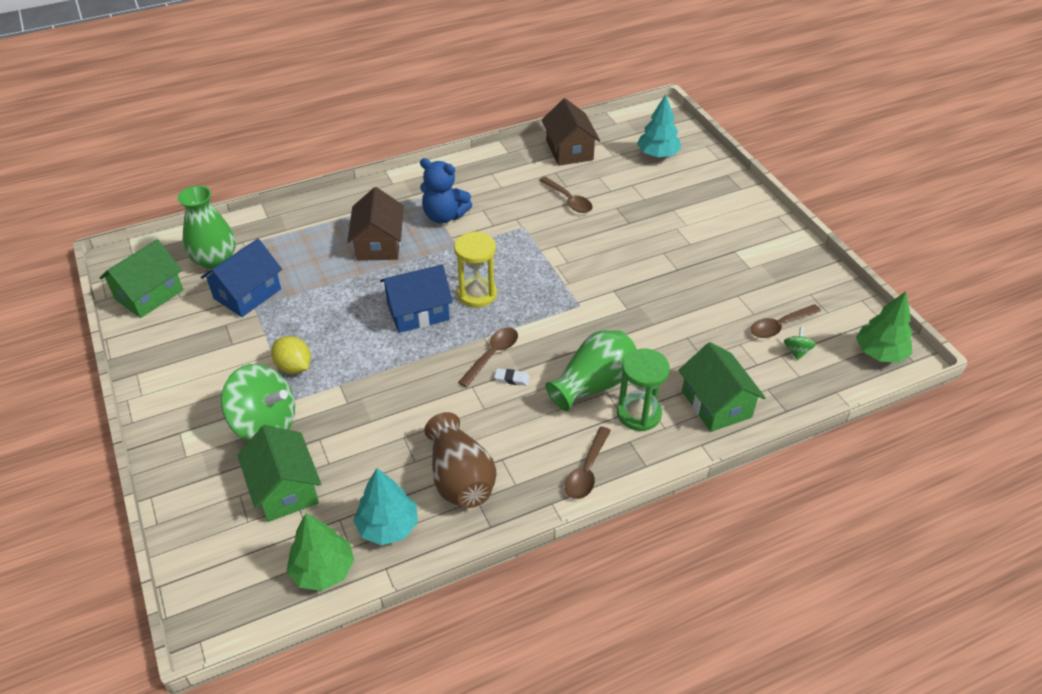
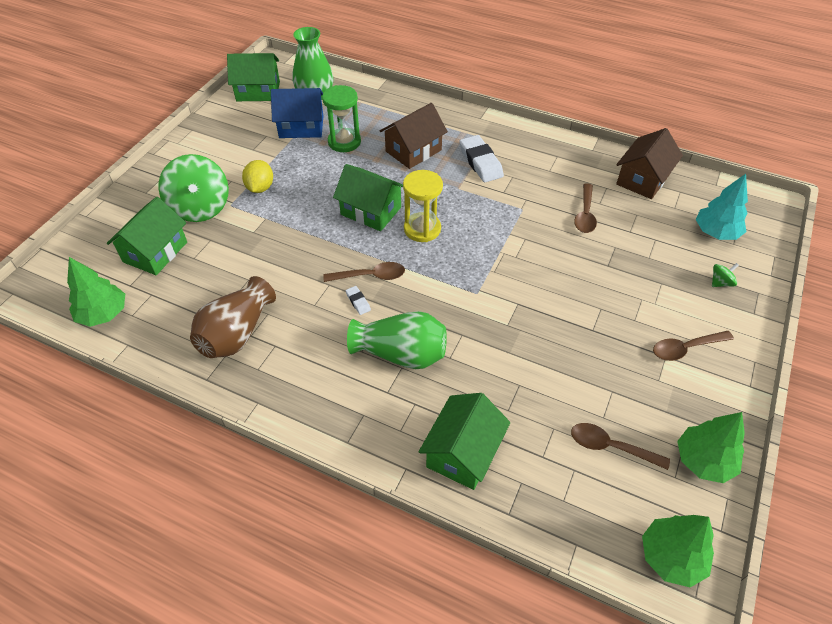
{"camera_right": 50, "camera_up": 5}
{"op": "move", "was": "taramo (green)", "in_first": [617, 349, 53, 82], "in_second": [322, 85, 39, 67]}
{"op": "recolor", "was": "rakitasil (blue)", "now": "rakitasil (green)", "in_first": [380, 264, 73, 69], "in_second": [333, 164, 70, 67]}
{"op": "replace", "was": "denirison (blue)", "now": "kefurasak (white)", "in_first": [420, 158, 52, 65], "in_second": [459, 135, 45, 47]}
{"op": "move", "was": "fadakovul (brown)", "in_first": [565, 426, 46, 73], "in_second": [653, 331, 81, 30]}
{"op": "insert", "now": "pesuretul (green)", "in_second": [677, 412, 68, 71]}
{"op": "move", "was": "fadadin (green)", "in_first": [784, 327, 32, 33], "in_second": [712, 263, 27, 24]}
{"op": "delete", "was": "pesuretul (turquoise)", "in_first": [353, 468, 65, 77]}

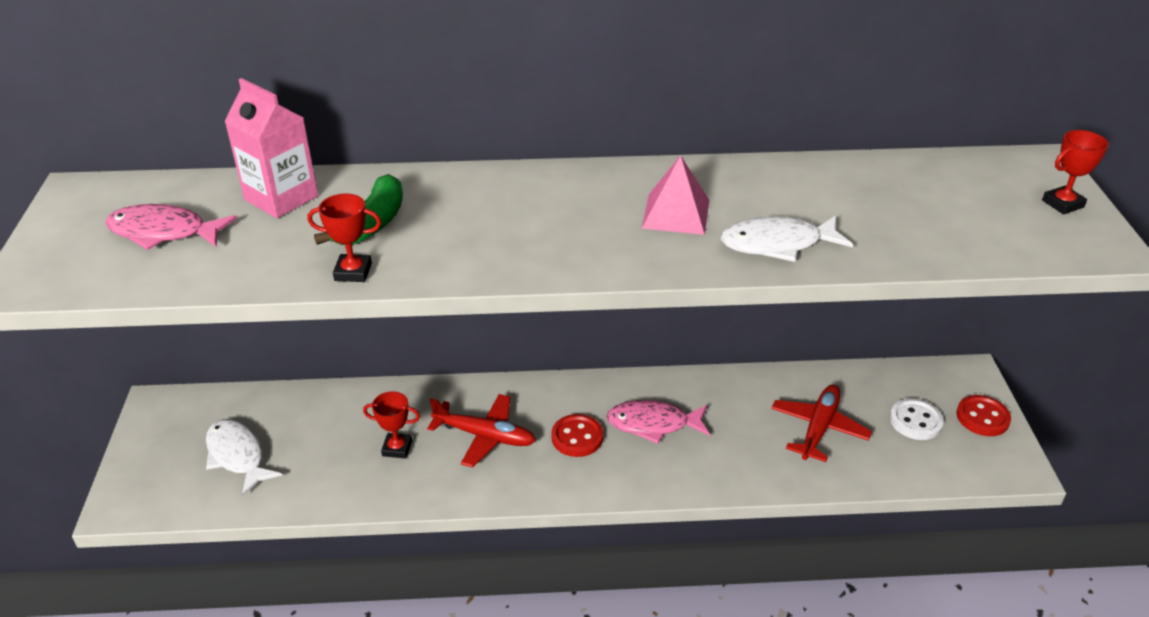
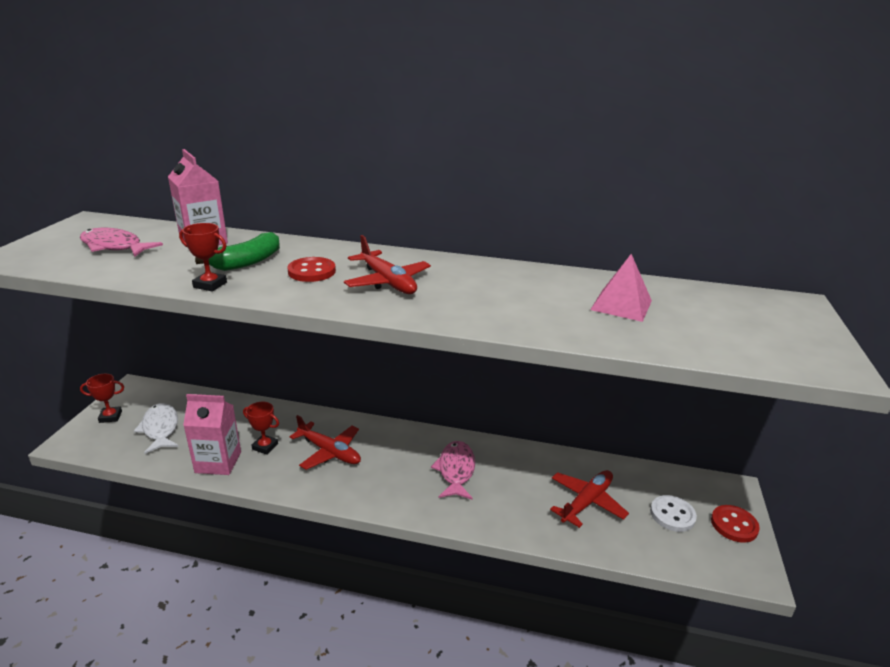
{"camera_right": 15, "camera_up": -10}
{"op": "move", "was": "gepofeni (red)", "in_first": [1042, 130, 67, 84], "in_second": [80, 374, 44, 49]}
{"op": "insert", "now": "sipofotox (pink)", "in_second": [183, 394, 58, 81]}
{"op": "move", "was": "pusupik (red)", "in_first": [551, 414, 52, 43], "in_second": [287, 257, 49, 25]}
{"op": "insert", "now": "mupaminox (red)", "in_second": [344, 235, 87, 59]}
{"op": "rotate", "was": "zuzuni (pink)", "in_first": [606, 400, 104, 44], "in_second": [431, 441, 44, 59], "clockwise": 75}
{"op": "move", "was": "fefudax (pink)", "in_first": [642, 155, 67, 80], "in_second": [590, 254, 62, 68]}
{"op": "delete", "was": "zuzuni (white)", "in_first": [721, 216, 132, 46]}

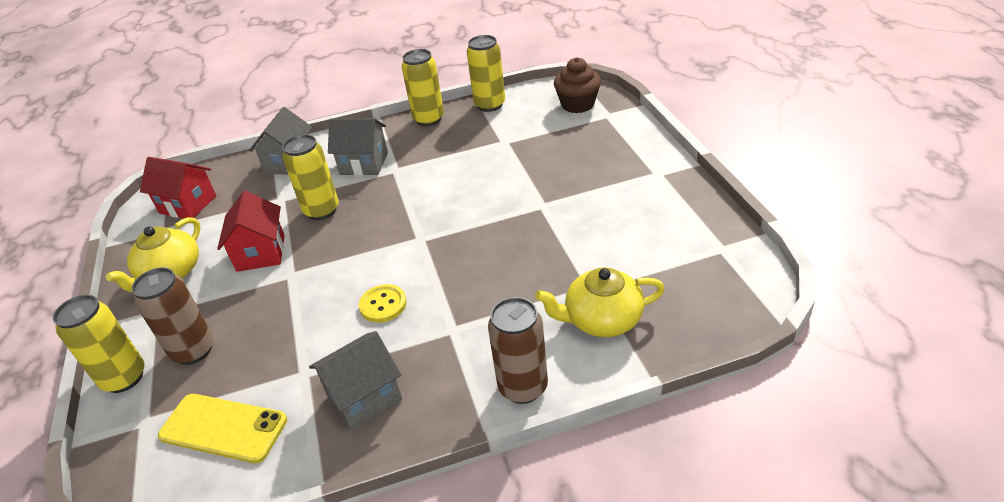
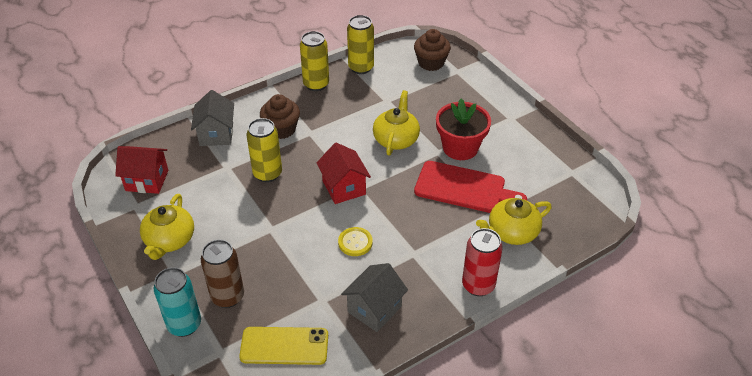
{"camera_right": -20, "camera_up": 5}
{"op": "recolor", "was": "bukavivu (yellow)", "now": "bukavivu (turquoise)", "in_first": [53, 295, 92, 98], "in_second": [154, 267, 47, 70]}
{"op": "replace", "was": "rakitasil (grey)", "now": "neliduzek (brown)", "in_first": [328, 118, 60, 58], "in_second": [260, 94, 40, 45]}
{"op": "move", "was": "rakitasil (red)", "in_first": [217, 191, 68, 81], "in_second": [317, 143, 54, 61]}
{"op": "insert", "now": "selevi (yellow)", "in_second": [373, 90, 47, 65]}
{"op": "insert", "now": "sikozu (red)", "in_second": [414, 161, 113, 52]}
{"op": "insert", "now": "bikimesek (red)", "in_second": [436, 99, 55, 61]}
{"op": "recolor", "was": "bukavivu (brown)", "now": "bukavivu (red)", "in_first": [488, 297, 60, 107], "in_second": [462, 228, 41, 68]}

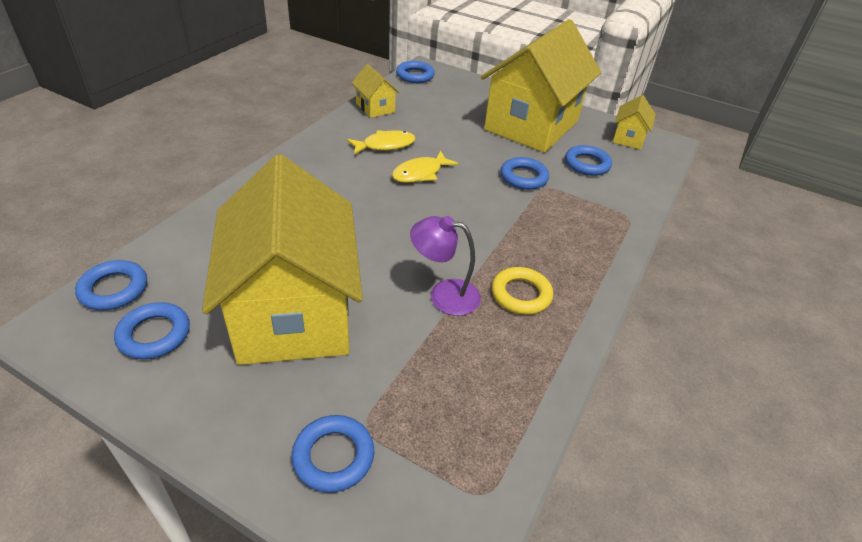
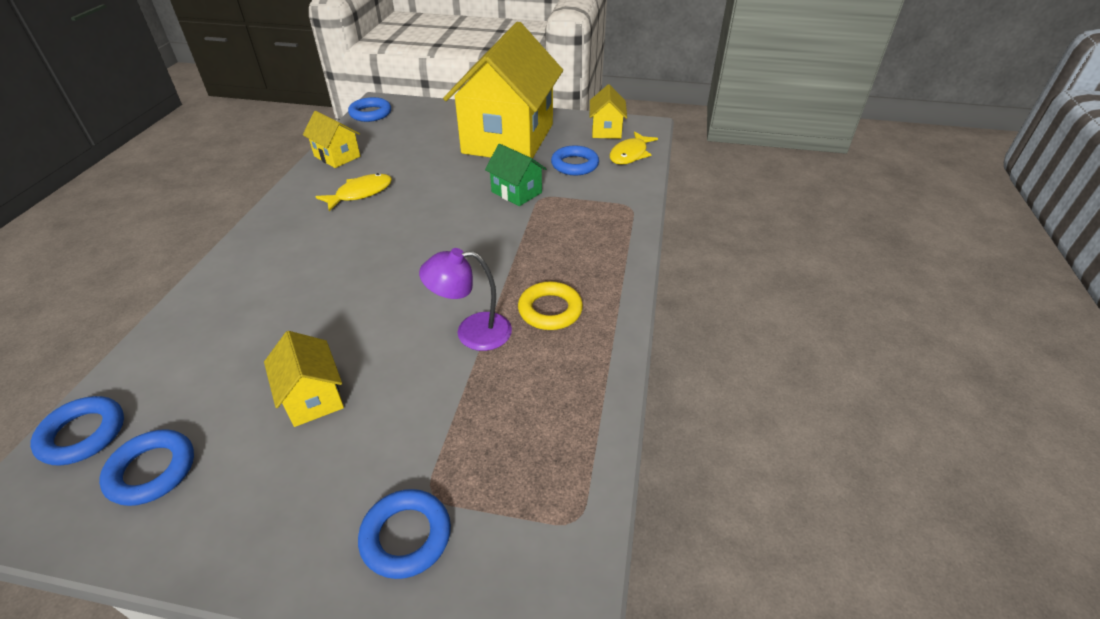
{"camera_right": -15, "camera_up": 0}
{"op": "resize", "was": "rakitasil (yellow)", "in_first": [202, 154, 161, 211], "in_second": [264, 331, 80, 96], "ratio": 0.41}
{"op": "replace", "was": "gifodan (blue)", "now": "rakitasil (green)", "in_first": [500, 157, 49, 33], "in_second": [485, 144, 61, 62]}
{"op": "move", "was": "zuzuni (yellow)", "in_first": [392, 151, 67, 32], "in_second": [609, 131, 49, 34]}

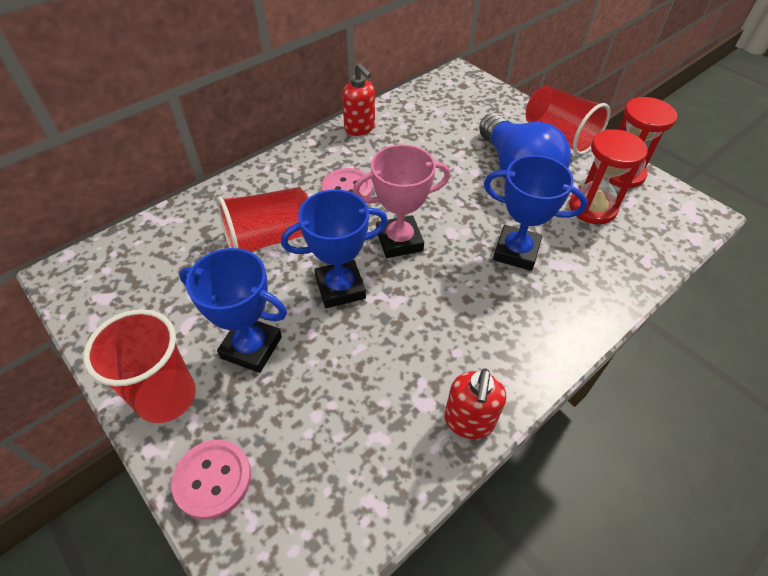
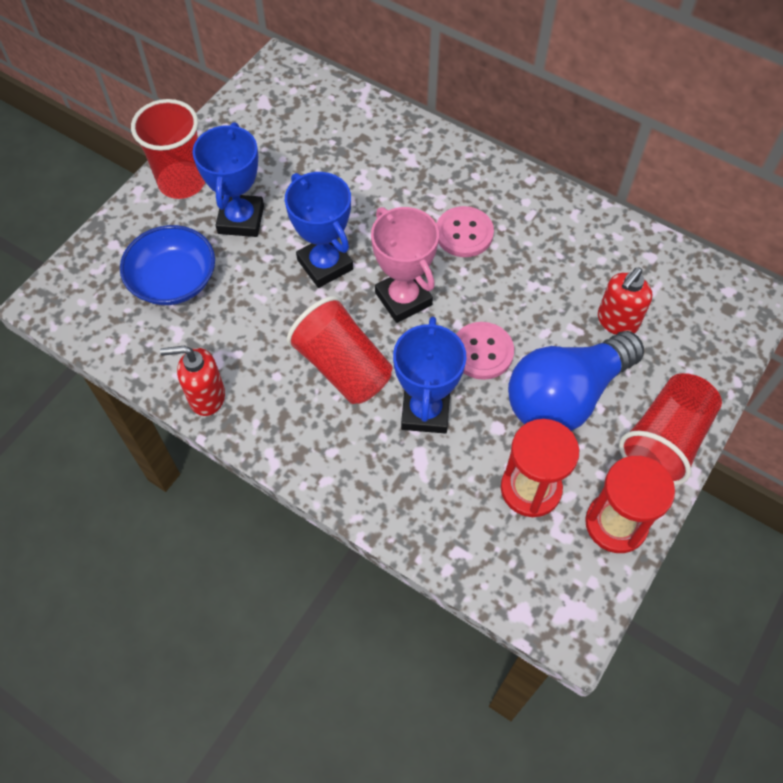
{"camera_right": 75, "camera_up": 10}
{"op": "insert", "now": "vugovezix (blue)", "in_second": [120, 225, 95, 80]}
{"op": "move", "was": "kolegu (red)", "in_first": [217, 187, 92, 65], "in_second": [286, 296, 107, 108]}
{"op": "move", "was": "pusupik (pink)", "in_first": [171, 440, 80, 80], "in_second": [456, 322, 58, 58]}
{"op": "move", "was": "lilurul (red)", "in_first": [342, 63, 33, 73], "in_second": [598, 267, 55, 68]}

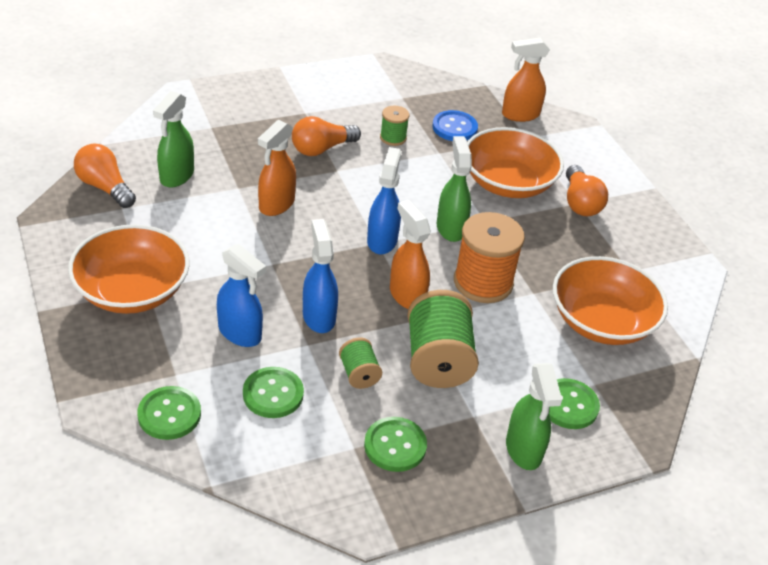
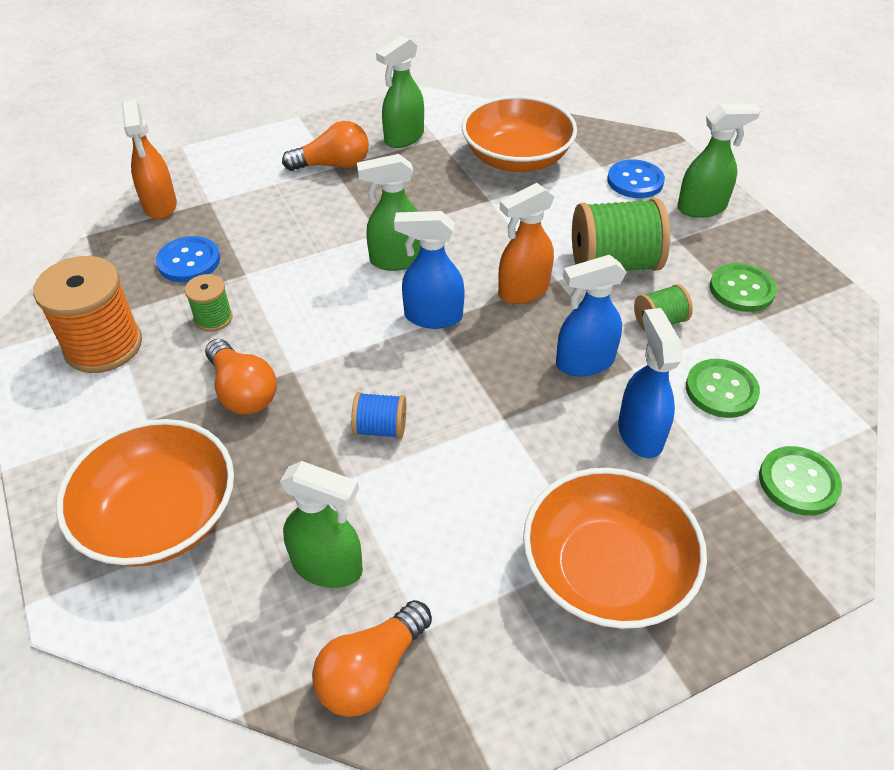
{"camera_right": -90, "camera_up": 5}
{"op": "move", "was": "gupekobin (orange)", "in_first": [454, 212, 71, 91], "in_second": [33, 256, 109, 117]}
{"op": "move", "was": "vugovezix (orange)", "in_first": [467, 127, 97, 71], "in_second": [56, 419, 178, 148]}
{"op": "replace", "was": "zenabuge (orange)", "now": "gupekobin (blue)", "in_first": [258, 120, 38, 96], "in_second": [351, 392, 55, 47]}
{"op": "insert", "now": "zenabuge (green)", "in_second": [376, 36, 48, 112]}
{"op": "recolor", "was": "pusupik (green)", "now": "pusupik (blue)", "in_first": [549, 378, 51, 51], "in_second": [607, 159, 58, 39]}
{"op": "rotate", "was": "zenabuge (blue)", "in_first": [217, 244, 49, 103], "in_second": [618, 308, 64, 150], "clockwise": -45}

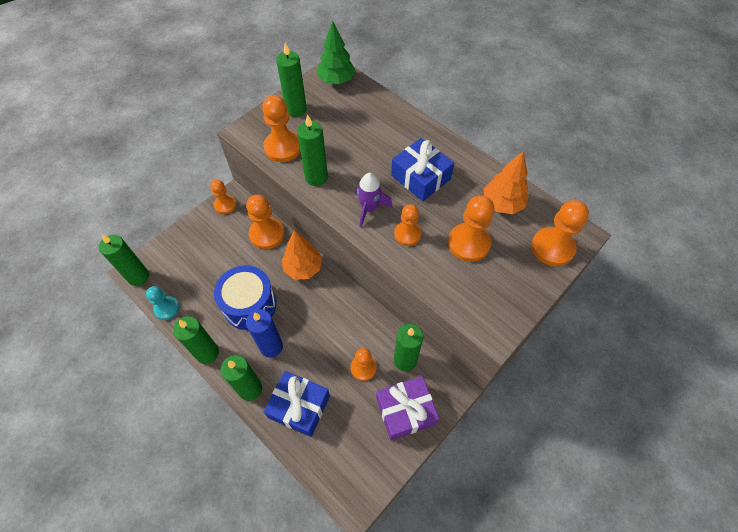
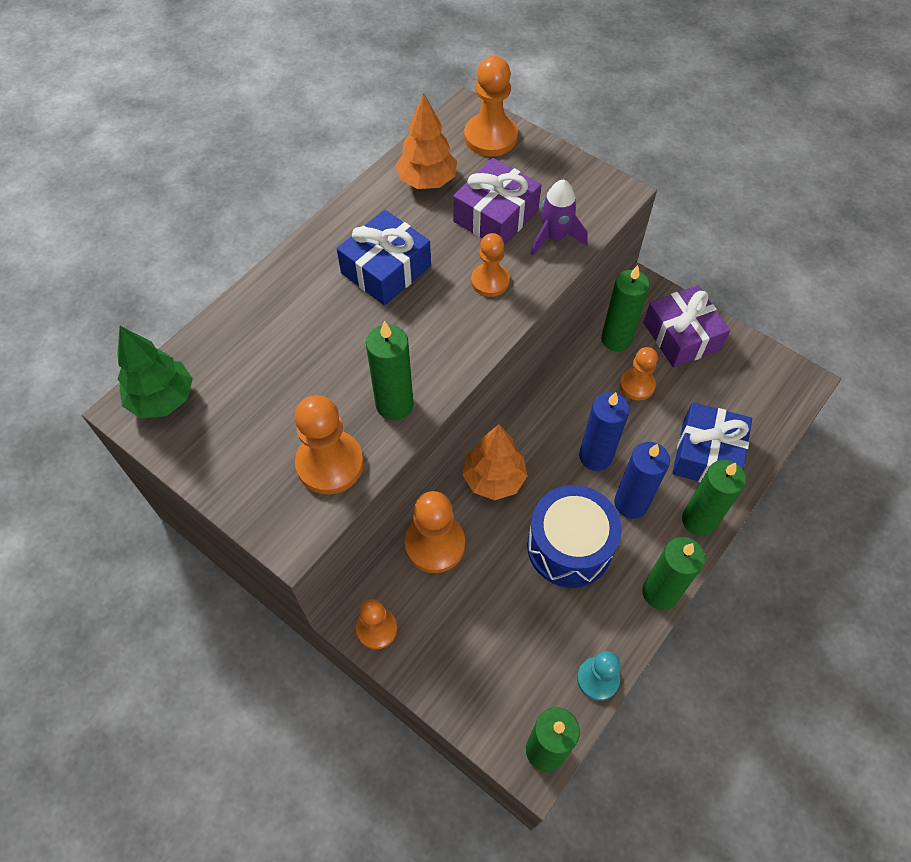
{"camera_right": -95, "camera_up": 0}
{"op": "replace", "was": "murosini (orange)", "now": "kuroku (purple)", "in_first": [448, 196, 47, 66], "in_second": [453, 158, 88, 87]}
{"op": "move", "was": "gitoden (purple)", "in_first": [355, 173, 38, 54], "in_second": [531, 179, 57, 77]}
{"op": "insert", "now": "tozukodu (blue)", "in_second": [579, 392, 51, 79]}
{"op": "delete", "was": "tozukodu (green)", "in_first": [276, 43, 31, 74]}

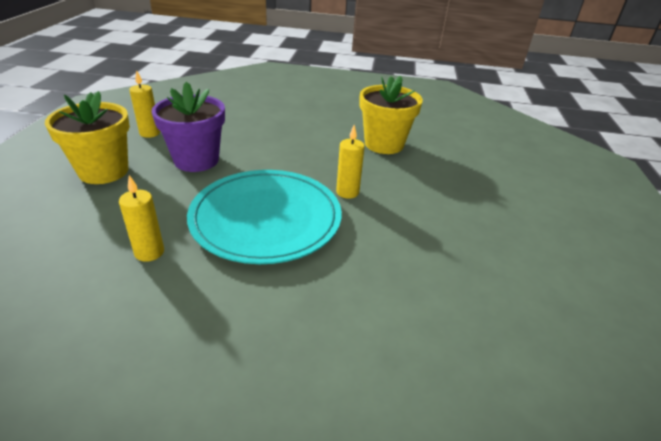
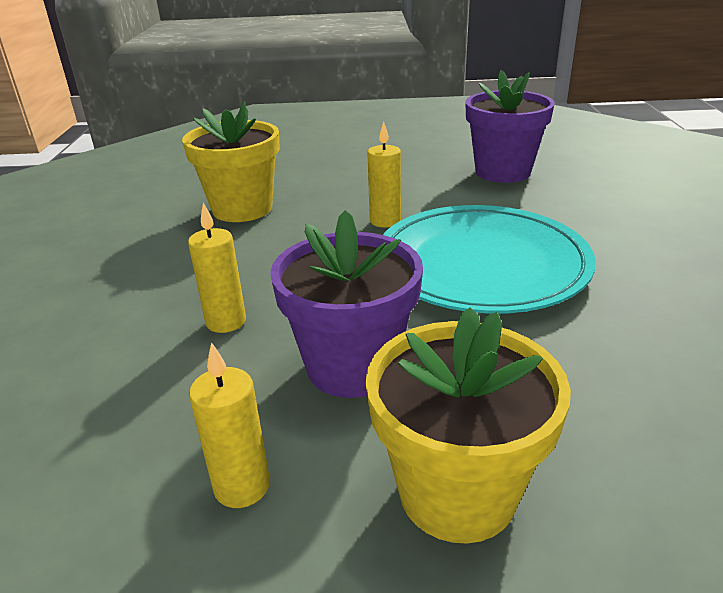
{"camera_right": -95, "camera_up": -5}
{"op": "move", "was": "tozukodu (yellow)", "in_first": [119, 175, 45, 87], "in_second": [188, 203, 58, 130]}
{"op": "insert", "now": "bikimesek (purple)", "in_second": [465, 70, 90, 113]}

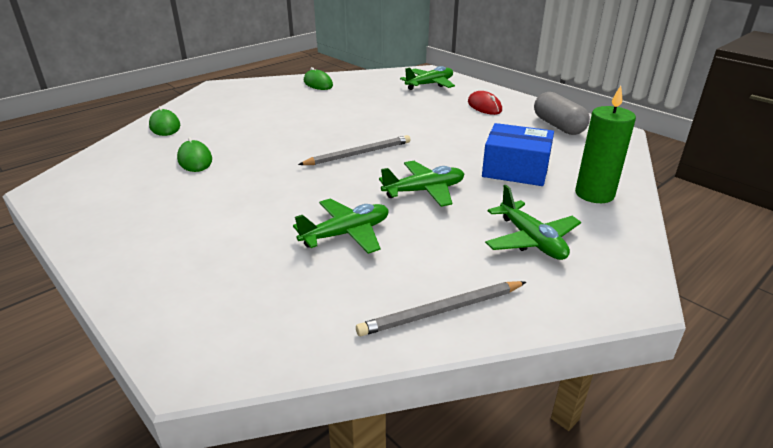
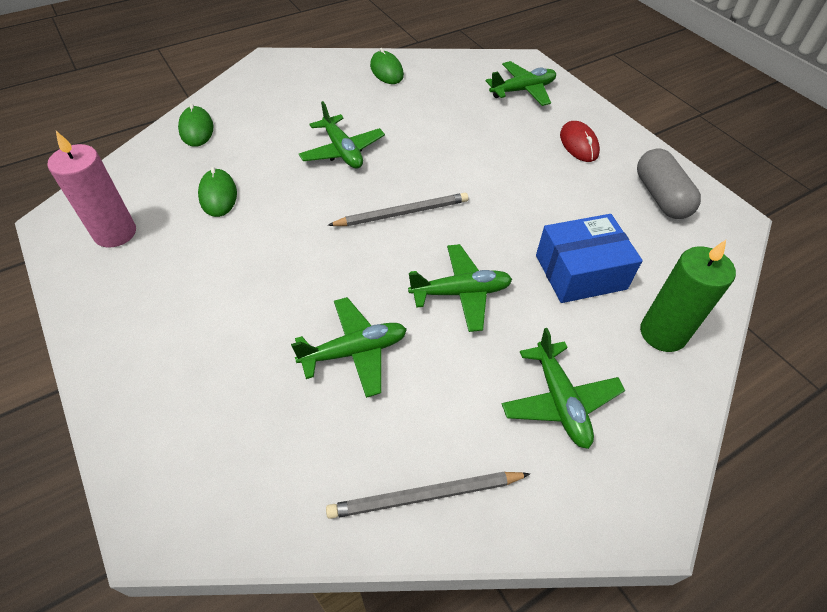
{"camera_right": 10, "camera_up": 20}
{"op": "insert", "now": "tozukodu (pink)", "in_second": [48, 131, 88, 117]}
{"op": "insert", "now": "mupaminox (green)", "in_second": [299, 101, 86, 68]}
{"op": "rotate", "was": "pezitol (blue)", "in_first": [482, 123, 72, 63], "in_second": [536, 214, 107, 89], "clockwise": -45}

